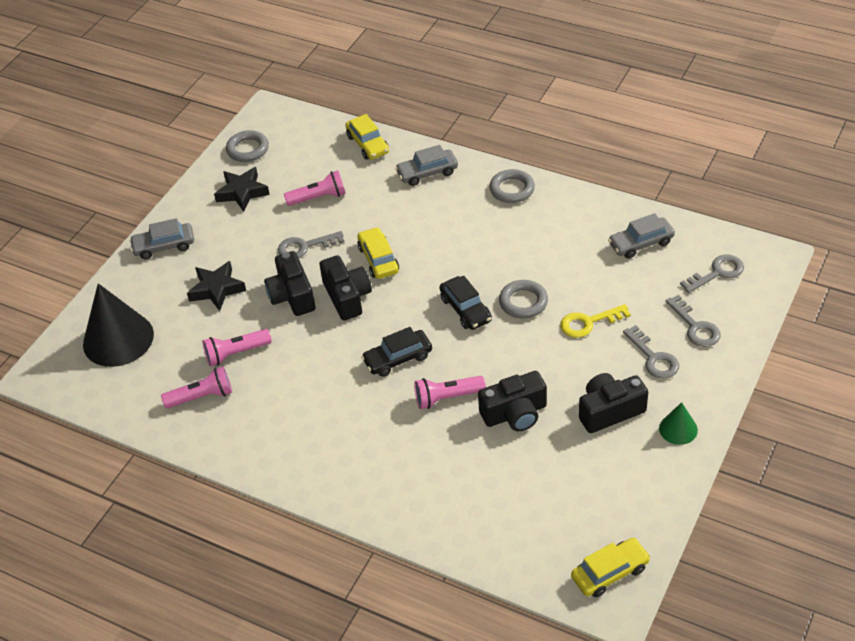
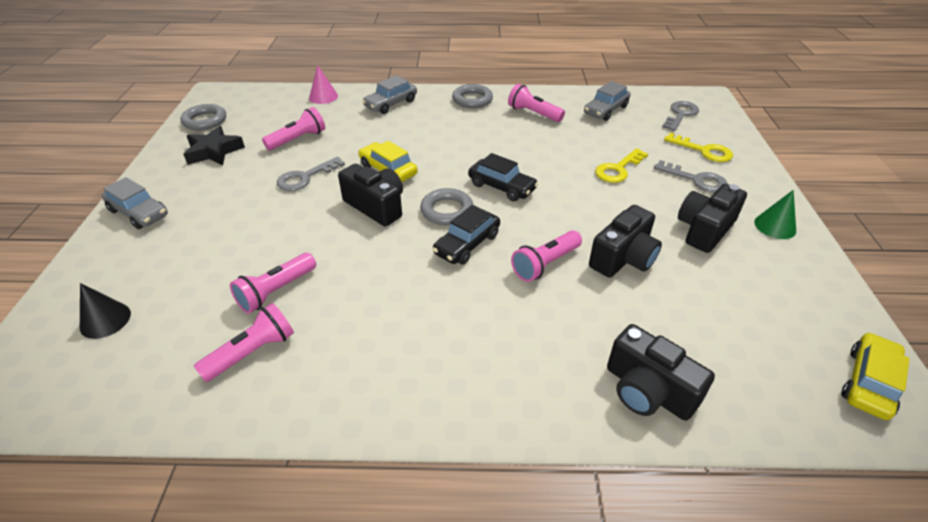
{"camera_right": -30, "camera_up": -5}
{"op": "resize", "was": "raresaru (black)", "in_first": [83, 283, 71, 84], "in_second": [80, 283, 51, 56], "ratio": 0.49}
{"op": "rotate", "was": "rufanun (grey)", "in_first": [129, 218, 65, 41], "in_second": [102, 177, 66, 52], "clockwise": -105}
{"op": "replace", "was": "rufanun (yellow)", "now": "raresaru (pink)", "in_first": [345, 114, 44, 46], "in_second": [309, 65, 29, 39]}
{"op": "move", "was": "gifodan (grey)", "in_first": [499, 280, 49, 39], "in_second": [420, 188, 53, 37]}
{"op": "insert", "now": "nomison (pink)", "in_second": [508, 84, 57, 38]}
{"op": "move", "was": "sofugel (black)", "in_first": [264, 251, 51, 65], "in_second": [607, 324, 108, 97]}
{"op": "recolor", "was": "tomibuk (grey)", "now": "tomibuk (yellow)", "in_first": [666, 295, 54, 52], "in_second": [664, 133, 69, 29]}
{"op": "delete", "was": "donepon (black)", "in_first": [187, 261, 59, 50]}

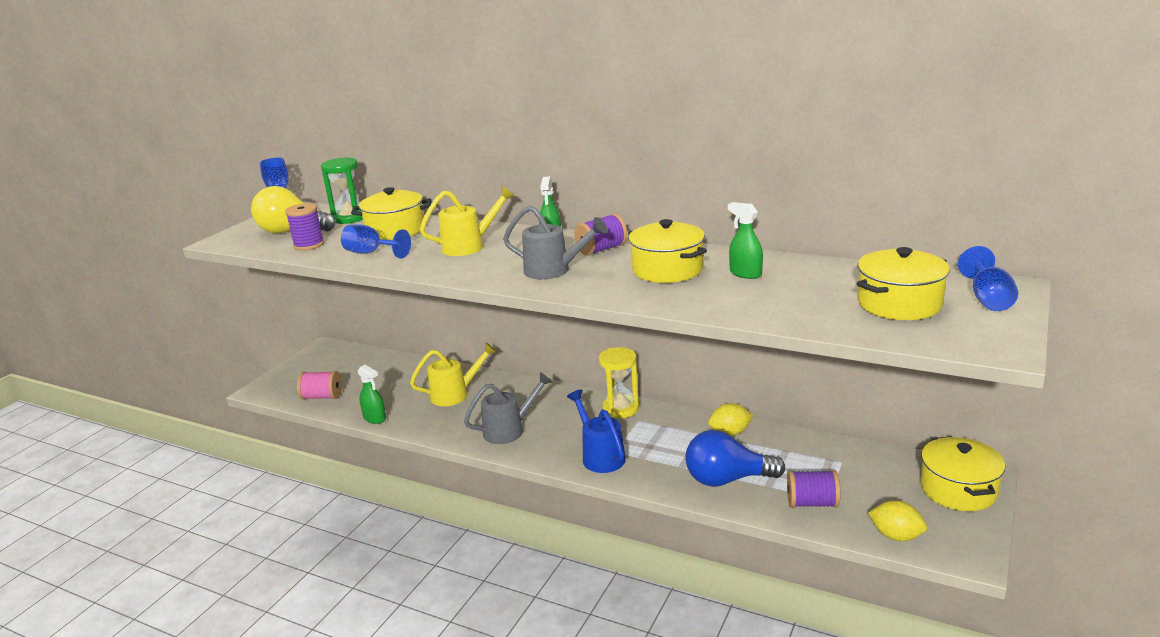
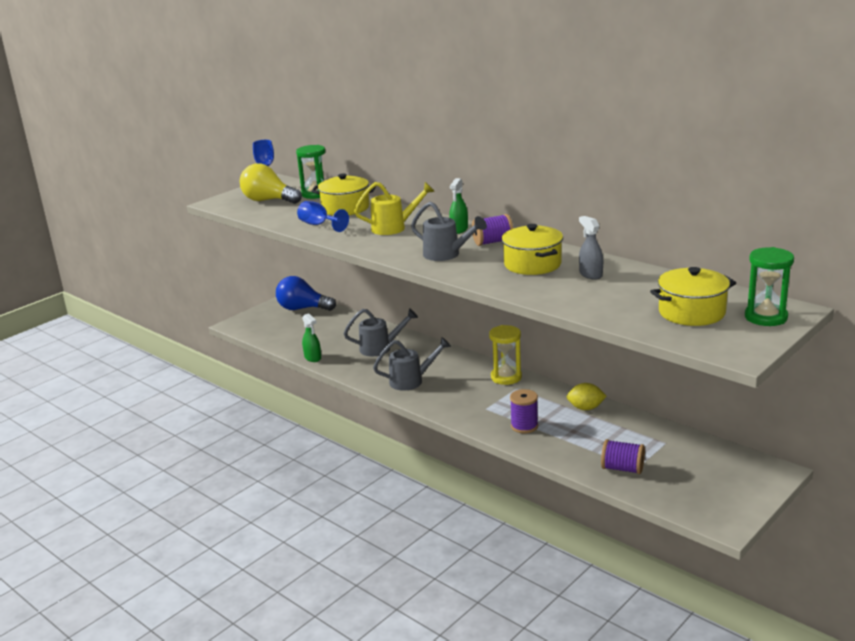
{"camera_right": 15, "camera_up": 0}
{"op": "move", "was": "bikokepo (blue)", "in_first": [685, 430, 101, 57], "in_second": [276, 276, 60, 35]}
{"op": "recolor", "was": "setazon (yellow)", "now": "setazon (grey)", "in_first": [410, 342, 87, 64], "in_second": [344, 308, 74, 48]}
{"op": "move", "was": "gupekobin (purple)", "in_first": [285, 203, 39, 48], "in_second": [510, 389, 28, 44]}
{"op": "recolor", "was": "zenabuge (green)", "now": "zenabuge (grey)", "in_first": [728, 202, 35, 77], "in_second": [579, 216, 24, 64]}
{"op": "replace", "was": "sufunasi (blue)", "now": "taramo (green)", "in_first": [958, 246, 60, 65], "in_second": [745, 247, 49, 79]}
{"op": "delete", "was": "gupekobin (pink)", "in_first": [297, 371, 45, 28]}
{"op": "delete", "was": "setazon (blue)", "in_first": [567, 390, 59, 83]}
{"op": "delete", "was": "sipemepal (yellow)", "in_first": [868, 500, 59, 41]}
{"op": "delete", "was": "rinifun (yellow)", "in_first": [920, 436, 85, 75]}

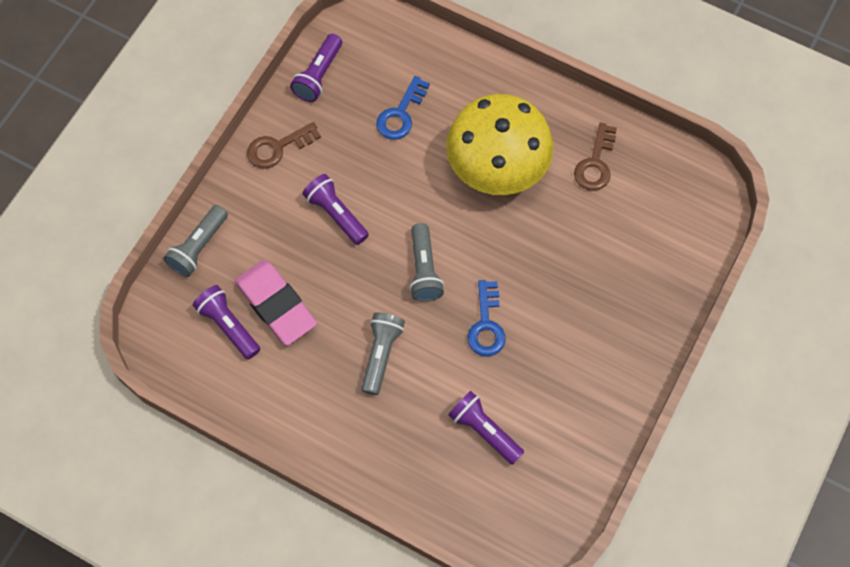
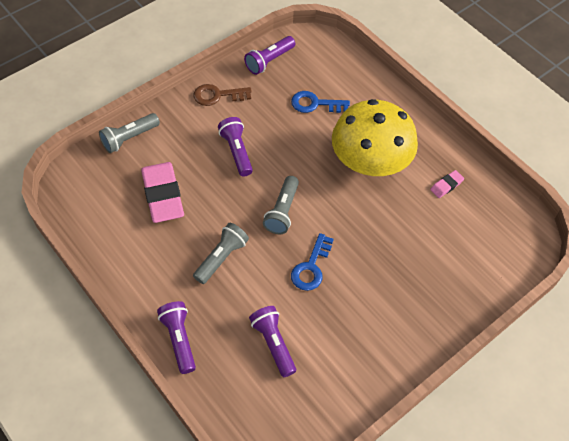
{"camera_right": 20, "camera_up": -10}
{"op": "move", "was": "nomison (purple)", "in_first": [193, 285, 67, 75], "in_second": [157, 301, 39, 73]}
{"op": "rotate", "was": "tomibuk (blue)", "in_first": [376, 76, 54, 64], "in_second": [291, 91, 59, 22], "clockwise": 45}
{"op": "replace", "was": "tomibuk (brown)", "now": "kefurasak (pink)", "in_first": [574, 122, 43, 69], "in_second": [430, 170, 34, 28]}

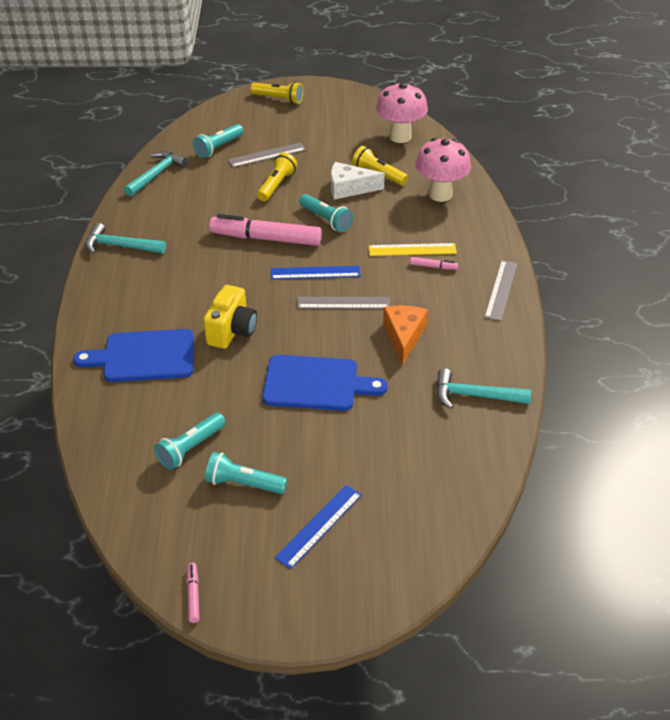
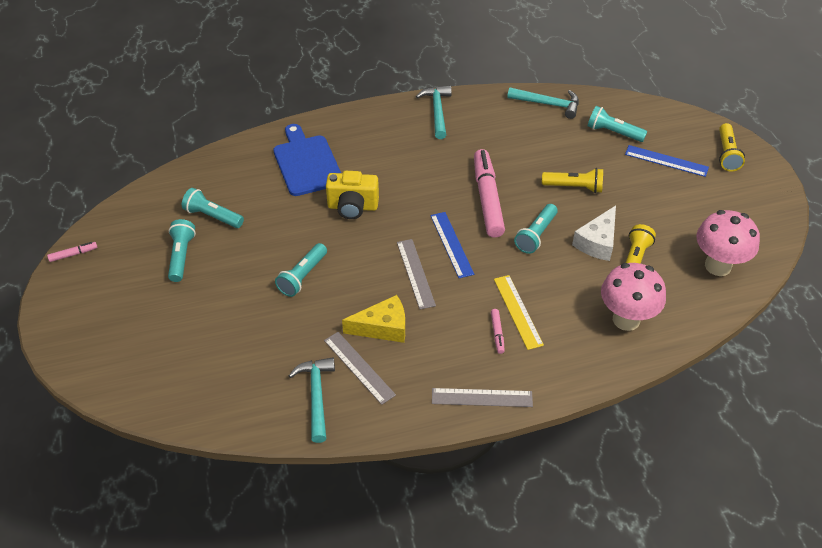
{"camera_right": 75, "camera_up": 5}
{"op": "replace", "was": "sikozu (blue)", "now": "nomison (turquoise)", "in_first": [262, 355, 126, 56], "in_second": [275, 243, 52, 54]}
{"op": "move", "was": "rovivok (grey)", "in_first": [228, 142, 78, 25], "in_second": [324, 332, 72, 73]}
{"op": "recolor", "was": "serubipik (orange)", "now": "serubipik (yellow)", "in_first": [383, 305, 45, 60], "in_second": [342, 295, 63, 48]}
{"op": "rotate", "was": "serubipik (white)", "in_first": [331, 162, 54, 38], "in_second": [572, 205, 44, 56], "clockwise": -135}
{"op": "move", "was": "rovivok (blue)", "in_first": [275, 485, 87, 84], "in_second": [625, 145, 84, 32]}

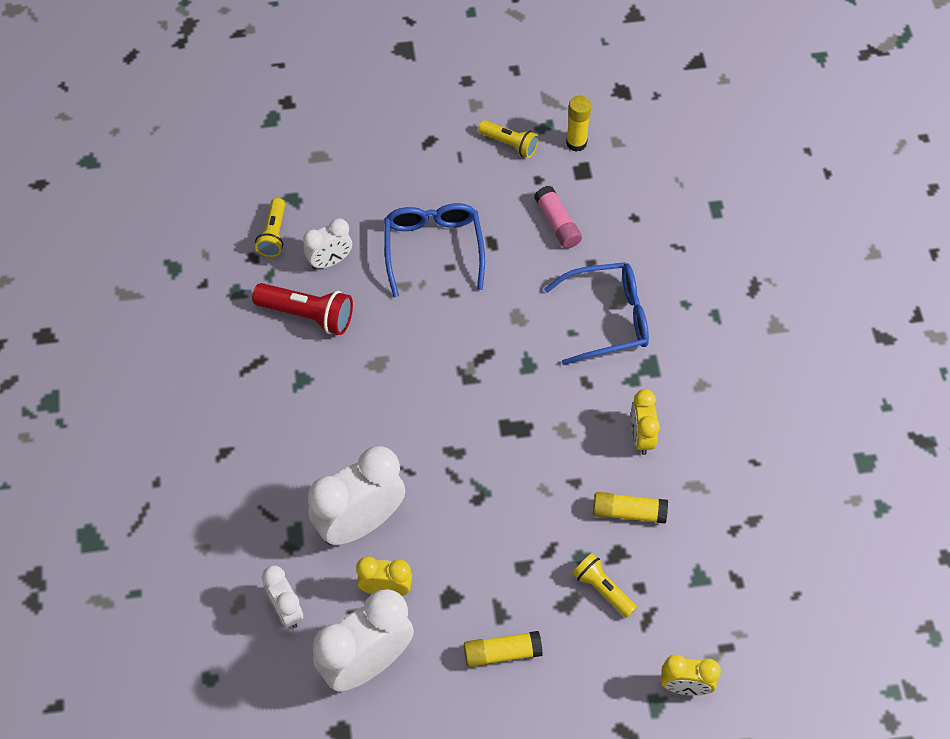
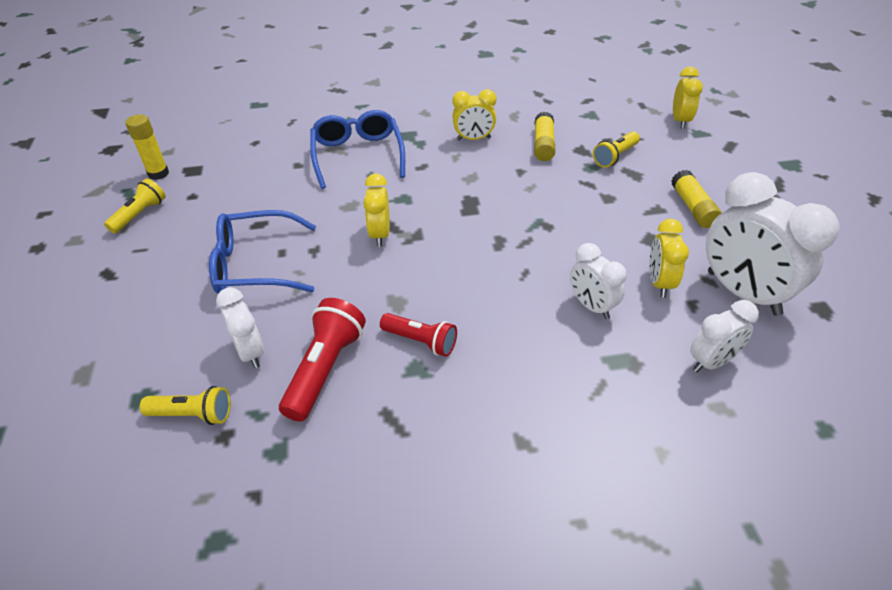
{"camera_right": -90, "camera_up": -15}
{"op": "insert", "now": "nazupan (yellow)", "in_second": [363, 173, 27, 74]}
{"op": "insert", "now": "nomison (red)", "in_second": [380, 313, 77, 44]}
{"op": "resize", "was": "nazupan (white)", "in_first": [308, 446, 97, 99], "in_second": [570, 243, 57, 76], "ratio": 0.55}
{"op": "delete", "was": "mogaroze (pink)", "in_first": [534, 186, 48, 63]}

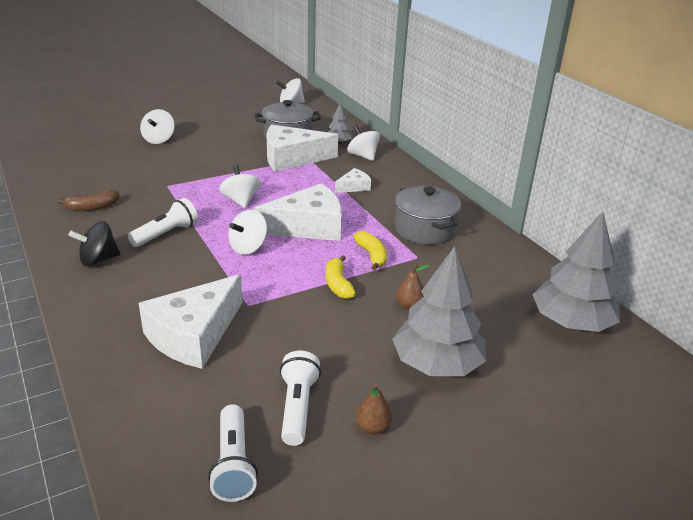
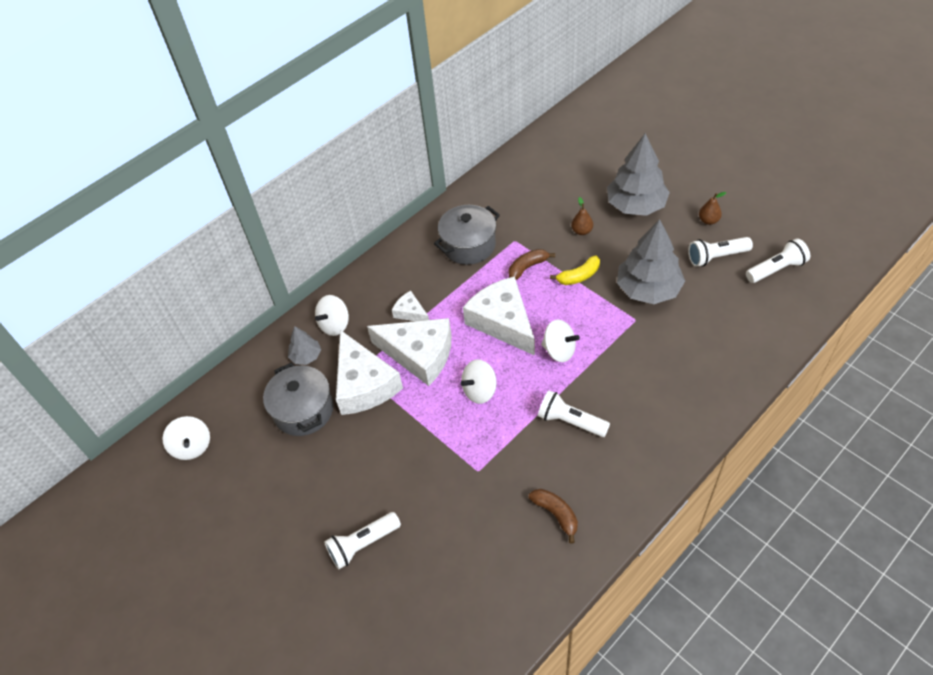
{"camera_right": -100, "camera_up": 20}
{"op": "replace", "was": "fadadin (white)", "now": "nomison (white)", "in_first": [140, 109, 35, 35], "in_second": [324, 512, 77, 57]}
{"op": "move", "was": "serubipik (white)", "in_first": [138, 274, 104, 95], "in_second": [367, 318, 84, 68]}
{"op": "recolor", "was": "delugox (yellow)", "now": "delugox (brown)", "in_first": [353, 231, 34, 40], "in_second": [508, 249, 47, 31]}
{"op": "move", "was": "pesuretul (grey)", "in_first": [532, 211, 88, 121], "in_second": [617, 219, 68, 85]}
{"op": "delete", "was": "fadadin (black)", "in_first": [69, 221, 51, 45]}

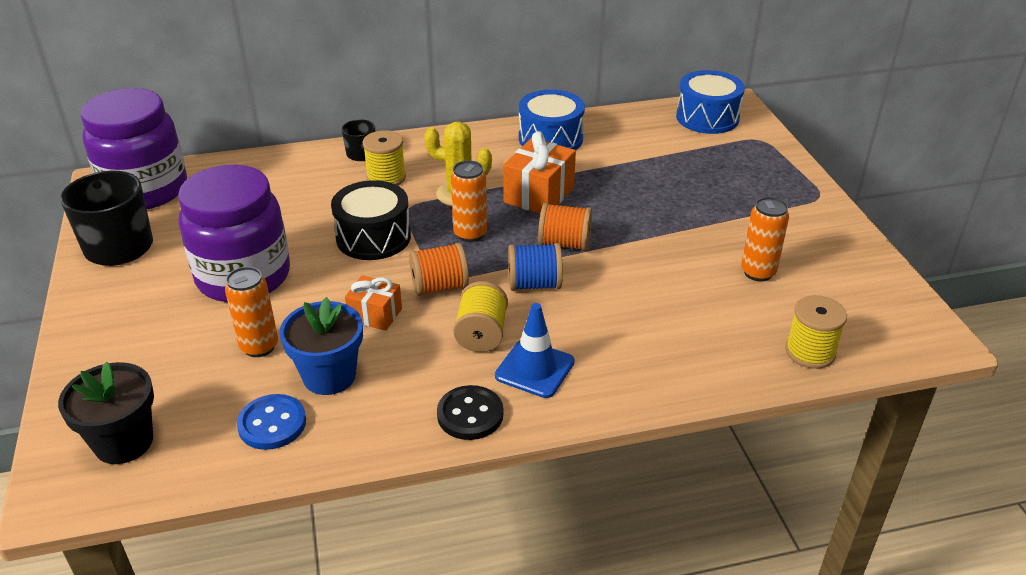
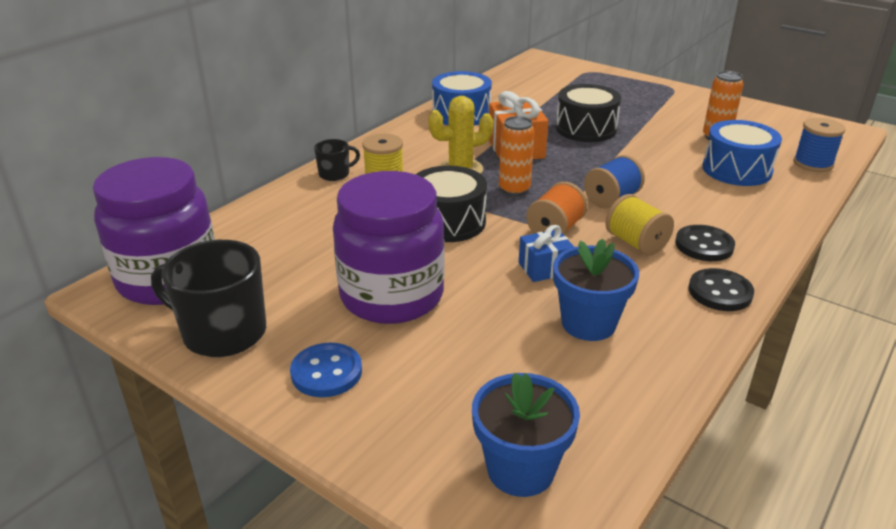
{"camera_right": -40, "camera_up": -5}
{"op": "move", "was": "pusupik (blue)", "in_first": [237, 394, 69, 56], "in_second": [290, 343, 72, 54]}
{"op": "recolor", "was": "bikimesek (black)", "now": "bikimesek (blue)", "in_first": [58, 362, 96, 102], "in_second": [472, 373, 108, 124]}
{"op": "recolor", "was": "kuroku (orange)", "now": "kuroku (blue)", "in_first": [345, 275, 57, 56], "in_second": [519, 225, 55, 57]}
{"op": "insert", "now": "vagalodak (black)", "in_second": [556, 84, 65, 58]}
{"op": "replace", "was": "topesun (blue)", "now": "pusupik (black)", "in_first": [495, 303, 80, 95], "in_second": [675, 225, 60, 36]}
{"op": "move", "was": "vagalodak (blue)", "in_first": [676, 70, 69, 64], "in_second": [702, 120, 80, 66]}
{"op": "recolor", "was": "gupekobin (yellow)", "now": "gupekobin (blue)", "in_first": [785, 295, 62, 74], "in_second": [794, 118, 51, 54]}
{"op": "delete", "was": "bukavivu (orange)", "in_first": [225, 267, 53, 90]}
{"op": "delete", "was": "gupekobin (orange)", "in_first": [538, 203, 54, 48]}

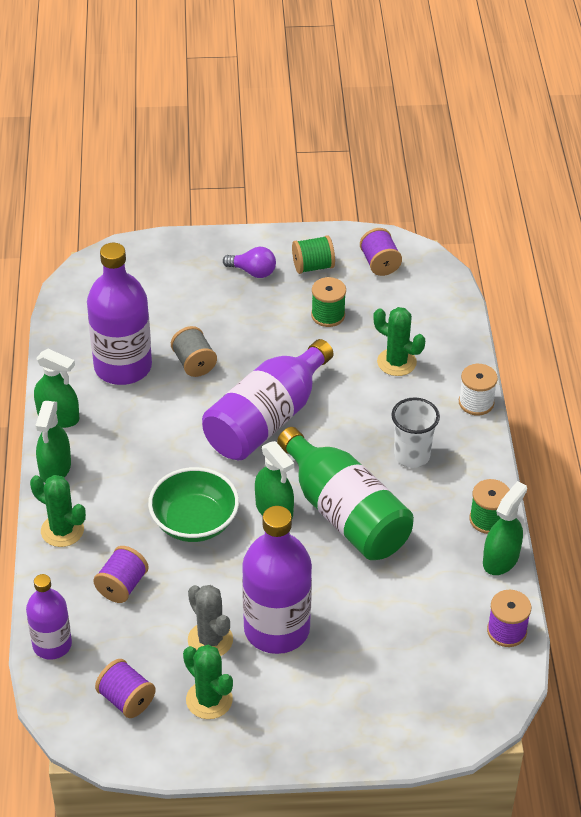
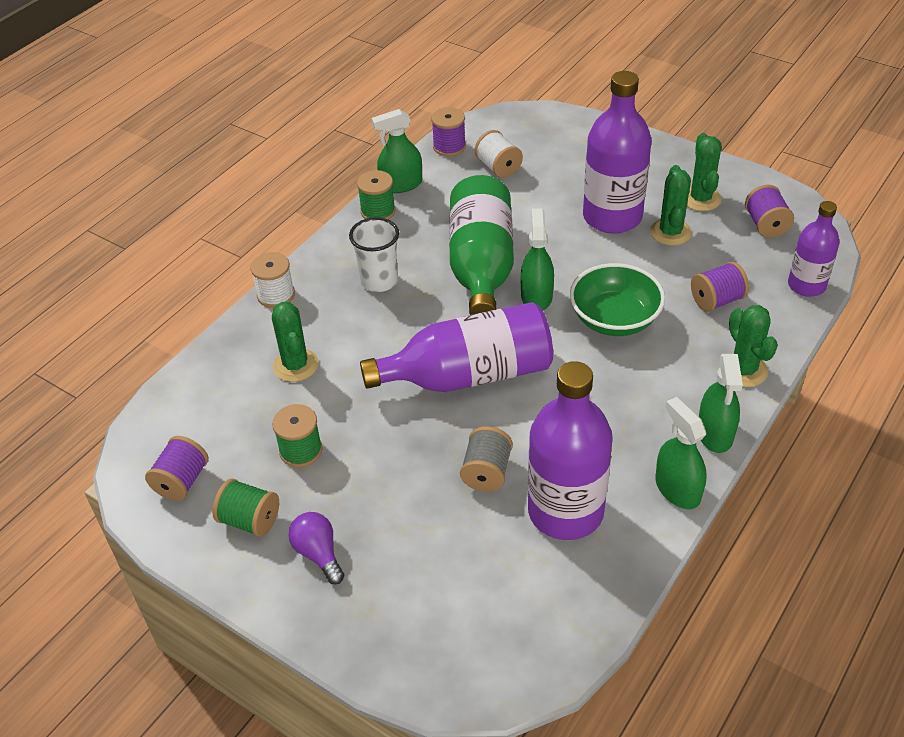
{"camera_right": -140, "camera_up": 0}
{"op": "insert", "now": "gupekobin (white)", "in_second": [475, 130, 48, 48]}
{"op": "recolor", "was": "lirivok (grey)", "now": "lirivok (green)", "in_first": [188, 585, 45, 71], "in_second": [650, 165, 42, 81]}
{"op": "rotate", "was": "zenabuge (green)", "in_first": [35, 401, 36, 81], "in_second": [699, 354, 44, 99], "clockwise": 135}

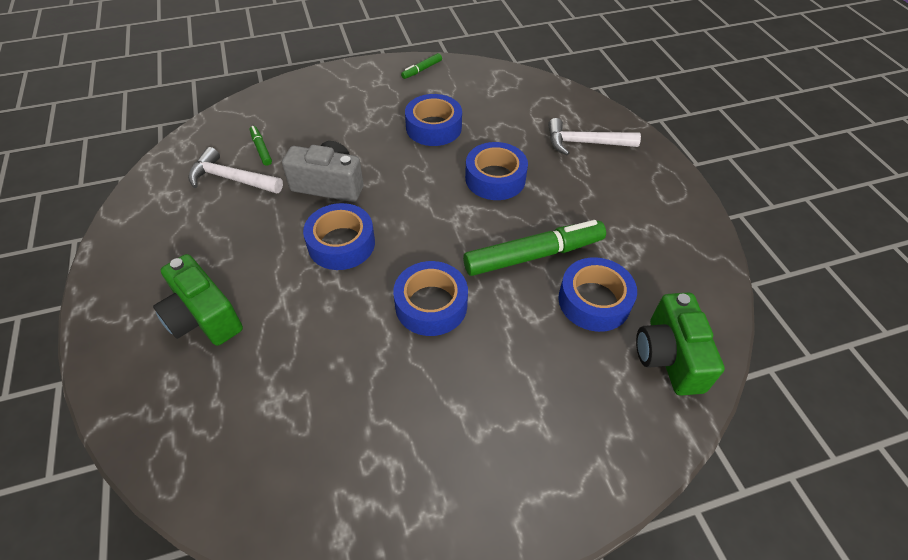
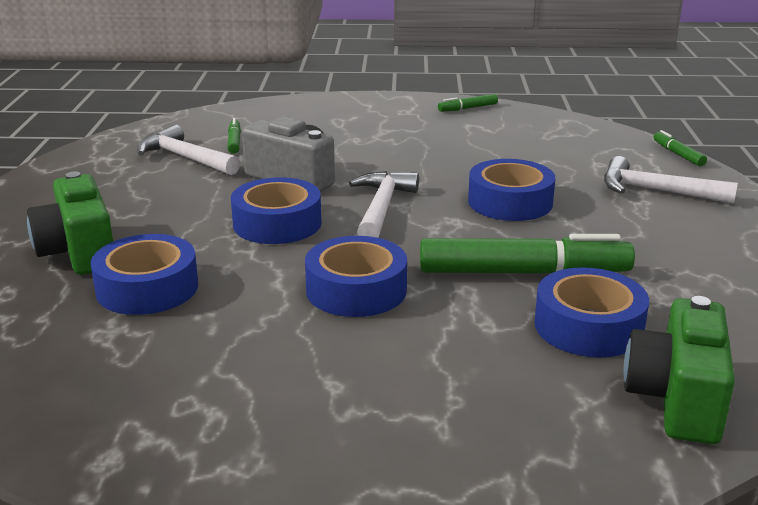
{"camera_right": 20, "camera_up": -25}
{"op": "move", "was": "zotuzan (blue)", "in_first": [405, 94, 57, 52], "in_second": [91, 234, 107, 81]}
{"op": "insert", "now": "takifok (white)", "in_second": [349, 171, 70, 67]}
{"op": "insert", "now": "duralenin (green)", "in_second": [653, 130, 54, 36]}

